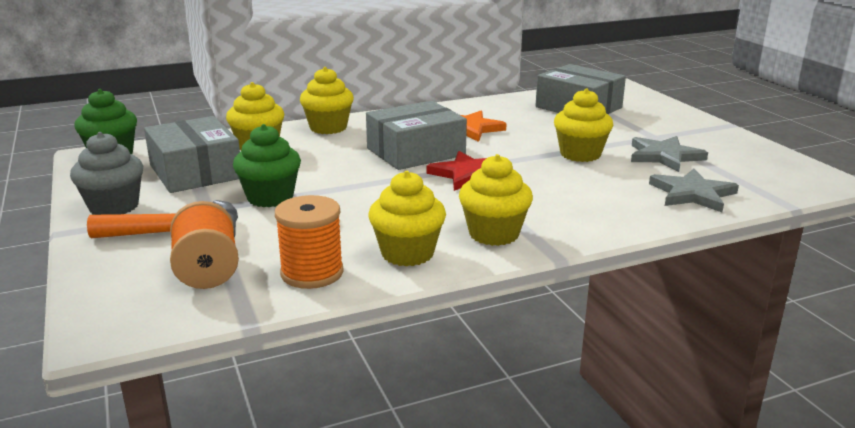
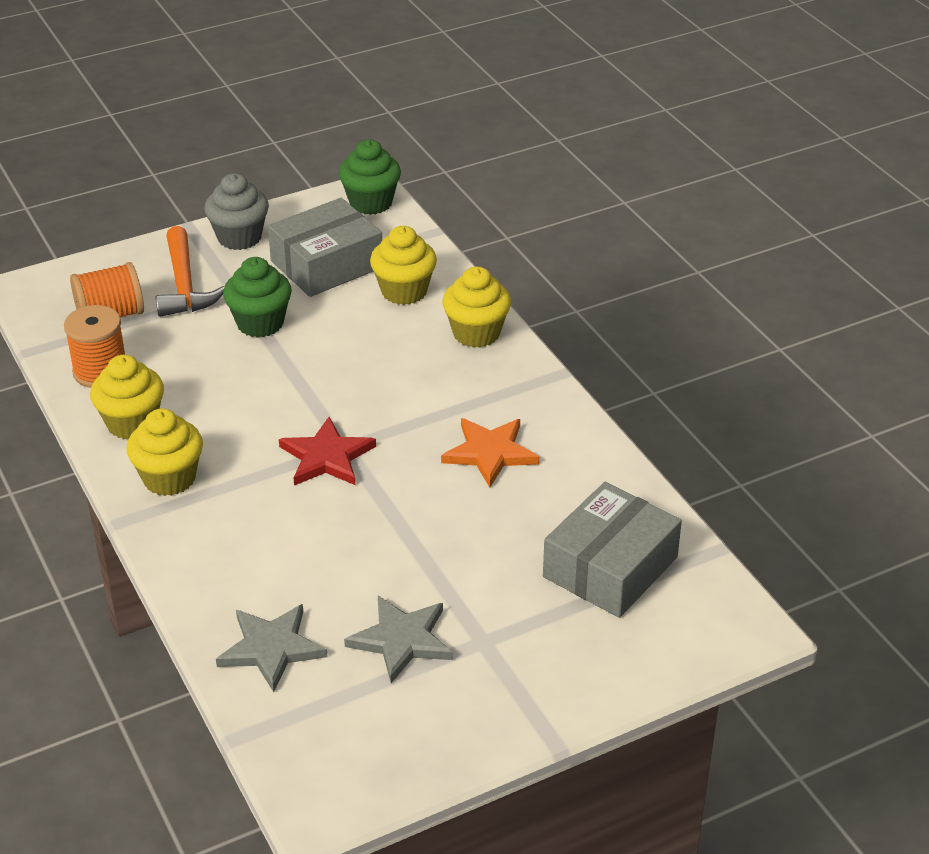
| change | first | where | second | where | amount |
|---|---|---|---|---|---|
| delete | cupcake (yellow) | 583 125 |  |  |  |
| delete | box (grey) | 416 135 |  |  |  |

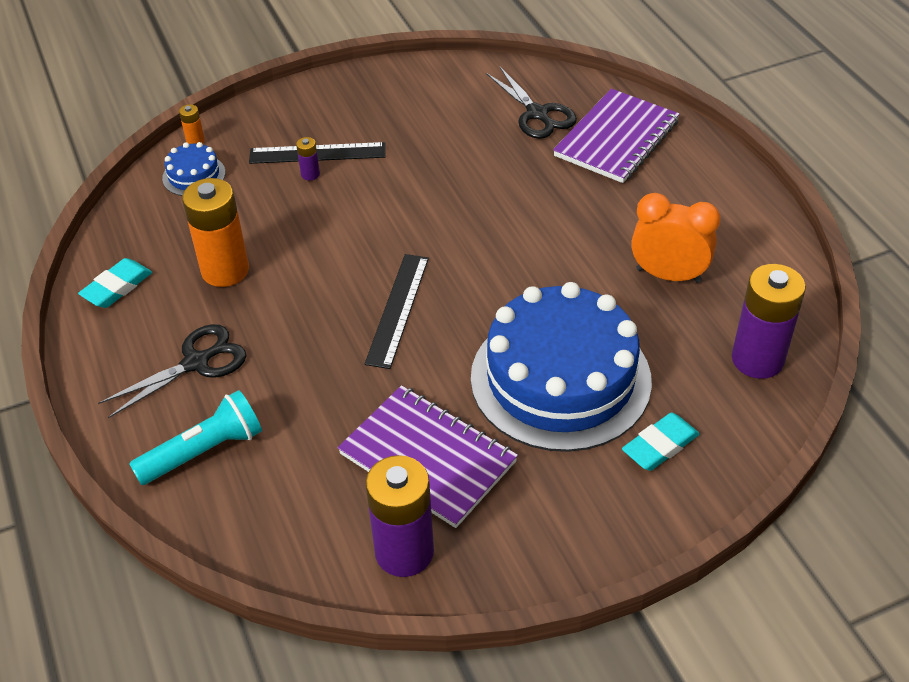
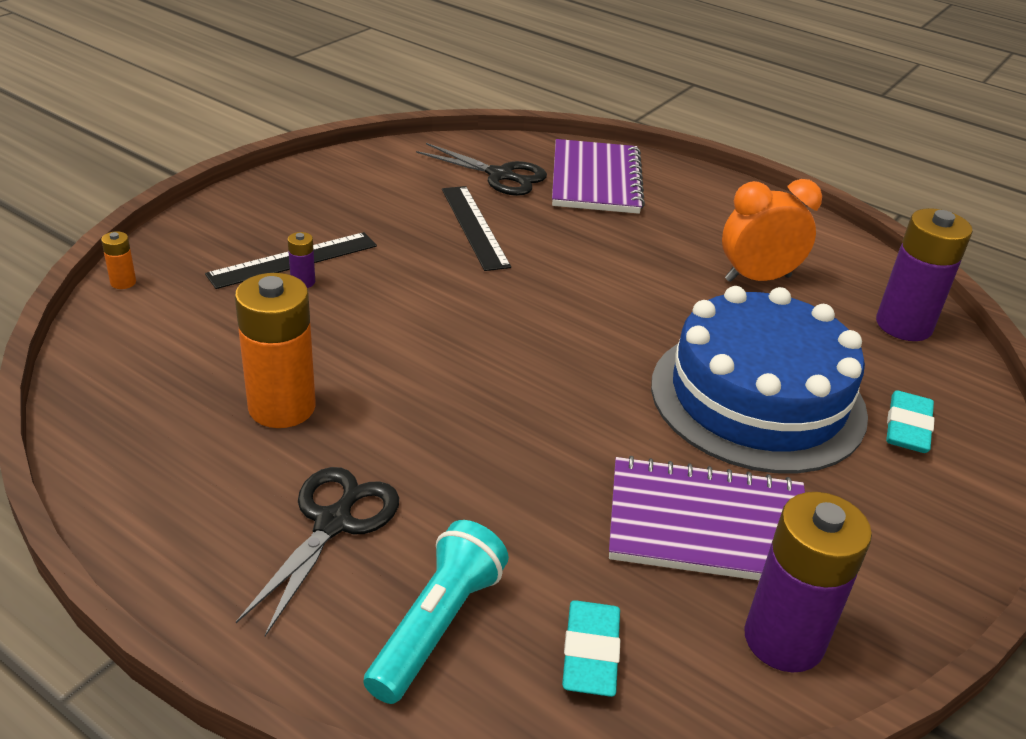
| change | first | where | second | where | amount |
|---|---|---|---|---|---|
| delete | cake (blue) | 194 169 |  |  |  |
| move | ruler (black) | 397 311 |  | 476 228 |  |
| move | eraser (turquoise) | 115 283 |  | 591 648 |  |

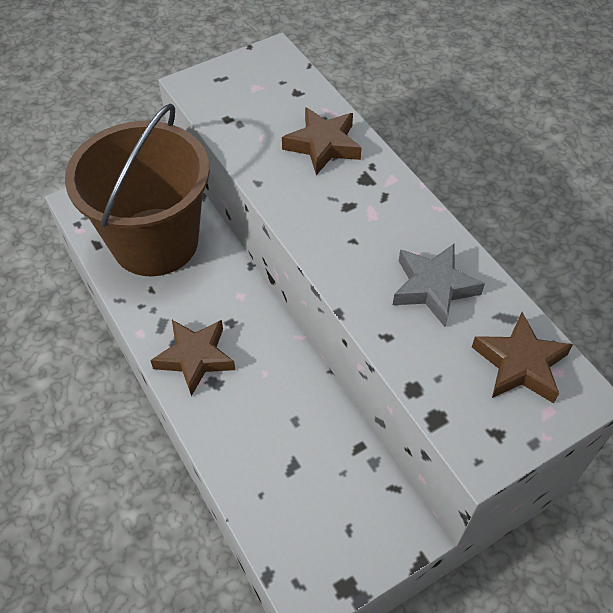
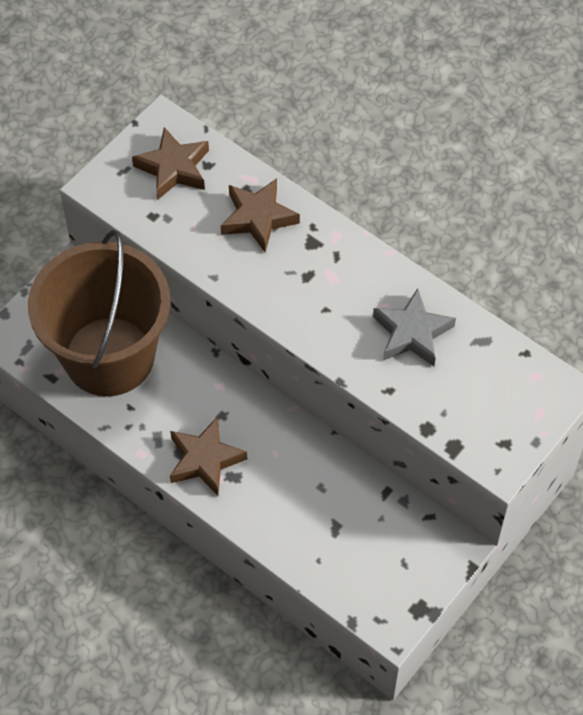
| change | first | where | second | where | amount |
|---|---|---|---|---|---|
| move | star (brown) | 522 357 |  | 170 163 |  |

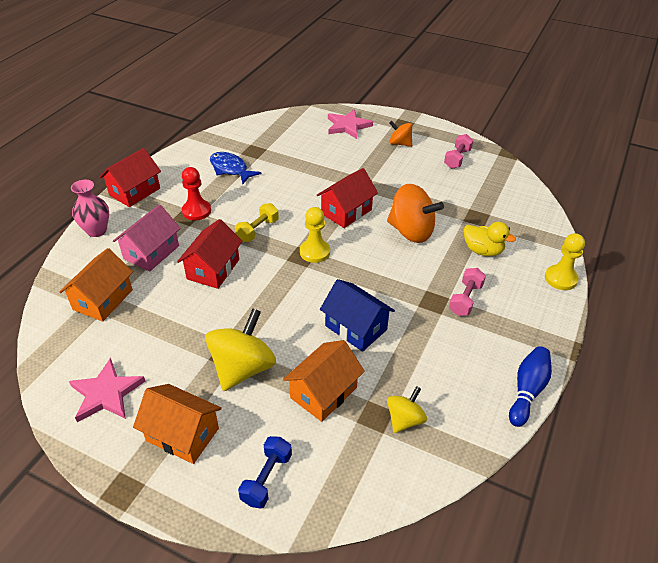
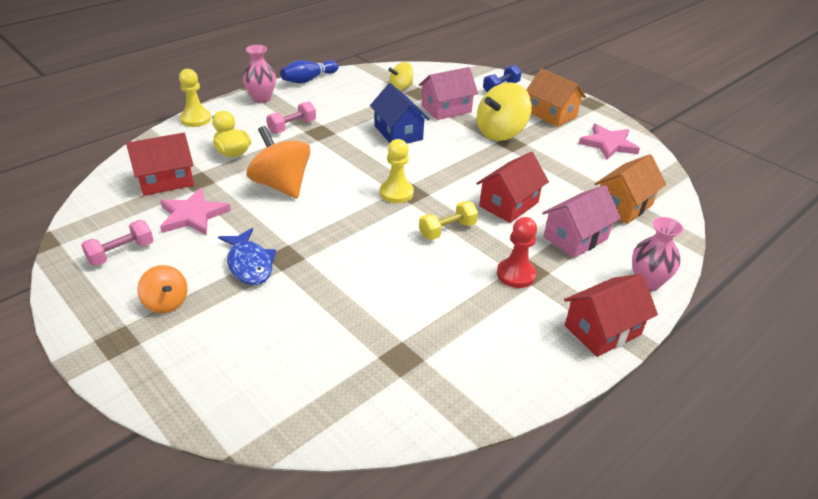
| change | first | where | second | where | amount |
|---|---|---|---|---|---|
| move | star (pink) | 350 124 |  | 195 211 |  |
| move | fish (blue) | 235 168 |  | 247 256 |  |
| move | house (red) | 347 198 |  | 160 164 |  |
| recolor | house (orange) | 324 381 | house (pink) | 448 93 |  |
| insert |  |  | vase (pink) | 259 74 |  |

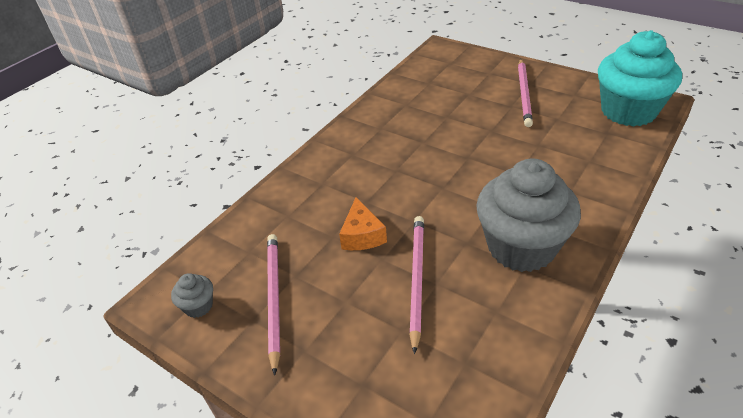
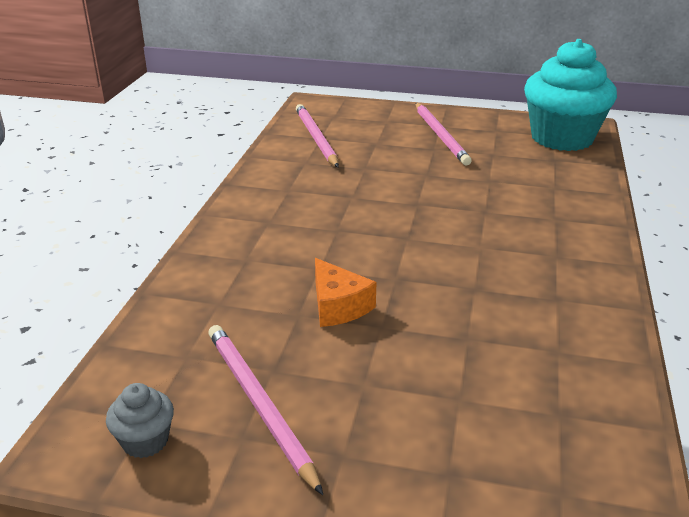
| change | first | where | second | where | amount |
|---|---|---|---|---|---|
| delete | cupcake (grey) | 528 215 |  |  |  |
| move | pencil (pink) | 416 285 |  | 317 135 |  |

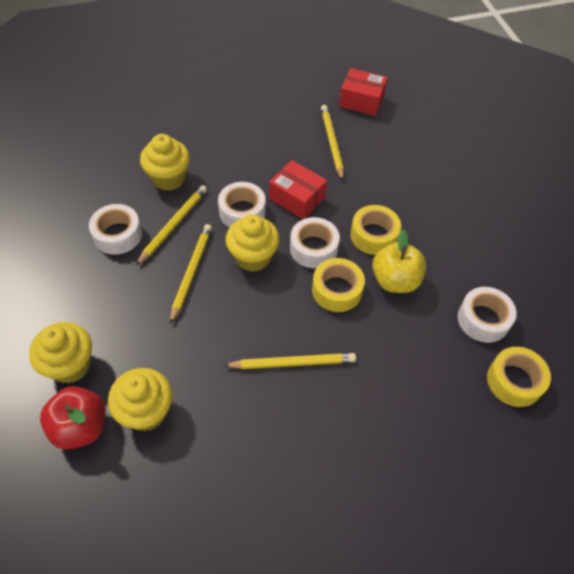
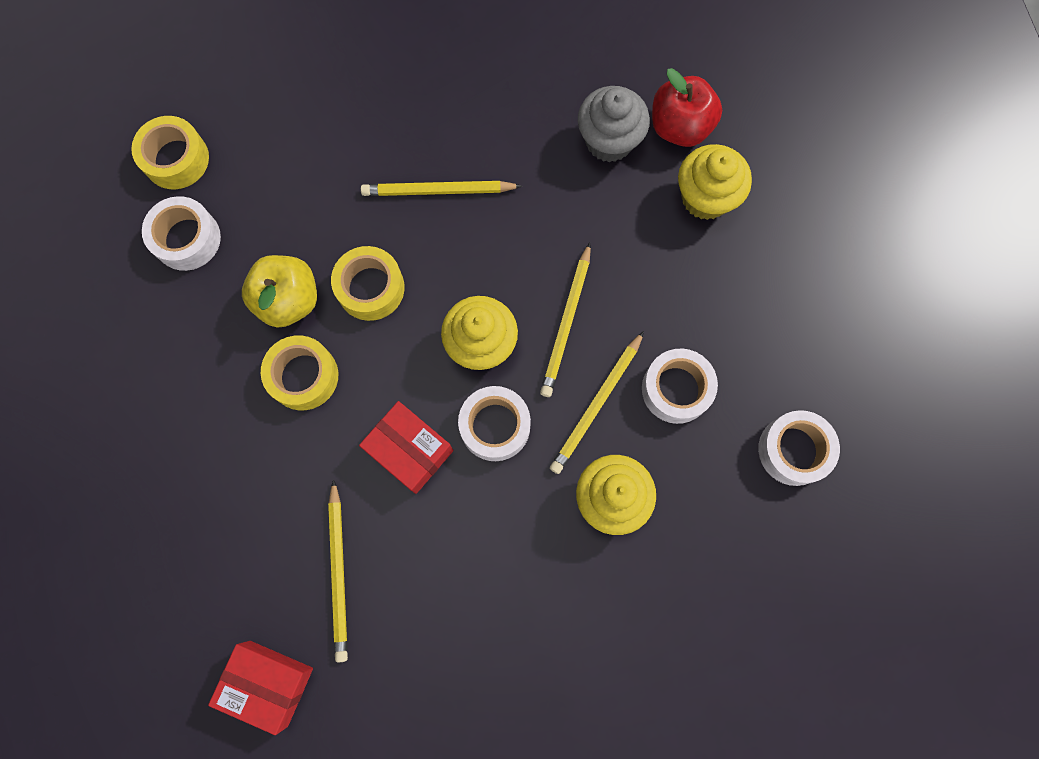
| change | first | where | second | where | amount |
|---|---|---|---|---|---|
| move | tape (white) | 315 242 |  | 799 448 |  |
| recolor | cupcake (yellow) | 140 399 | cupcake (grey) | 614 124 |  |

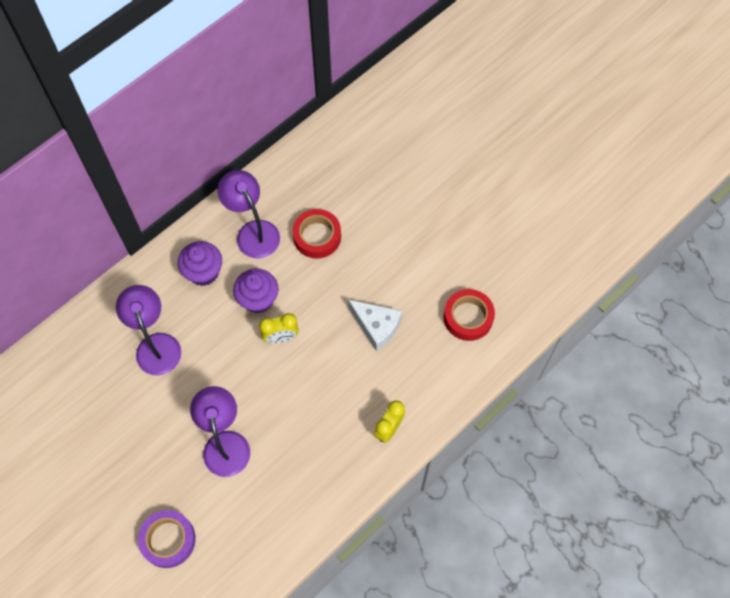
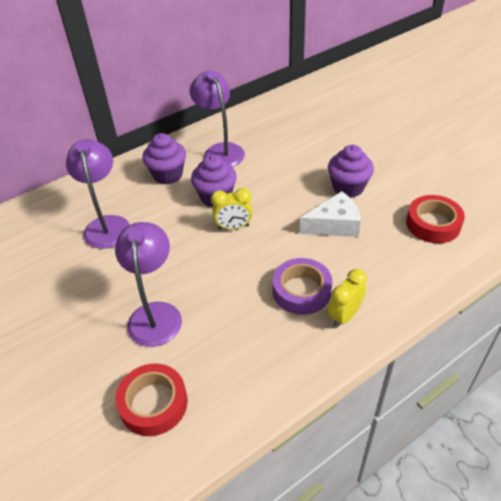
| change | first | where | second | where | amount |
|---|---|---|---|---|---|
| move | tape (red) | 316 234 |  | 151 400 |  |
| rotate | cheese (white) | 375 325 |  | 330 214 | 60 degrees counterclockwise |
| move | tape (purple) | 167 539 |  | 302 286 |  |
| insert |  |  | cupcake (purple) | 351 171 |  |

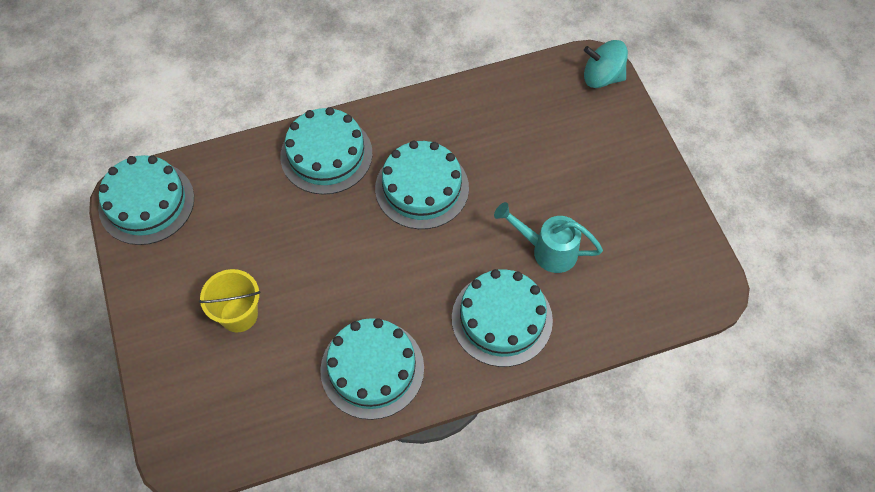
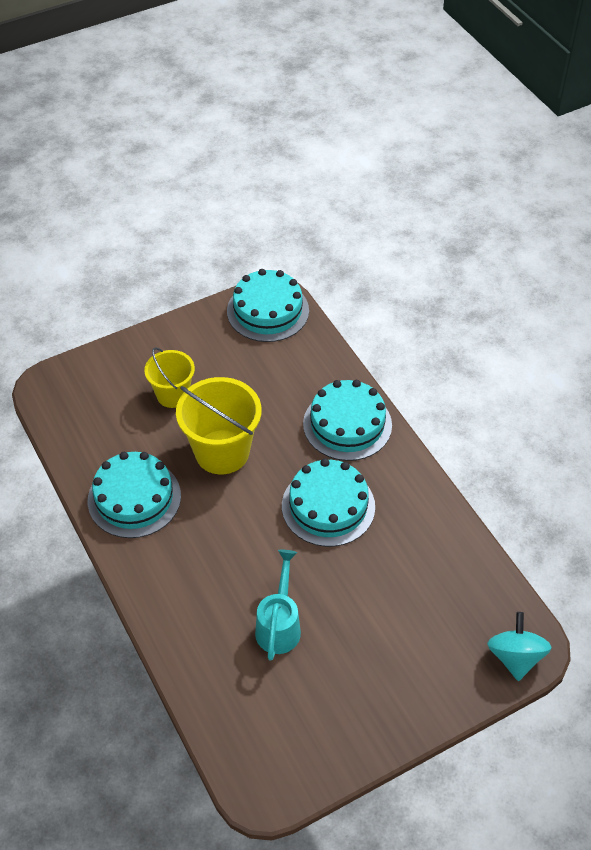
| change | first | where | second | where | amount |
|---|---|---|---|---|---|
| delete | cake (turquoise) | 502 318 |  |  |  |
| insert |  |  | bucket (yellow) | 219 425 |  |

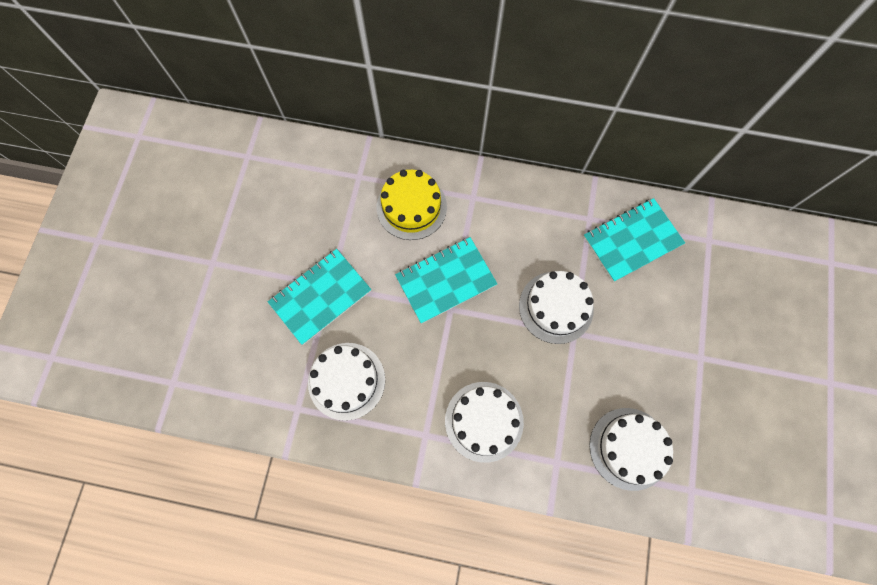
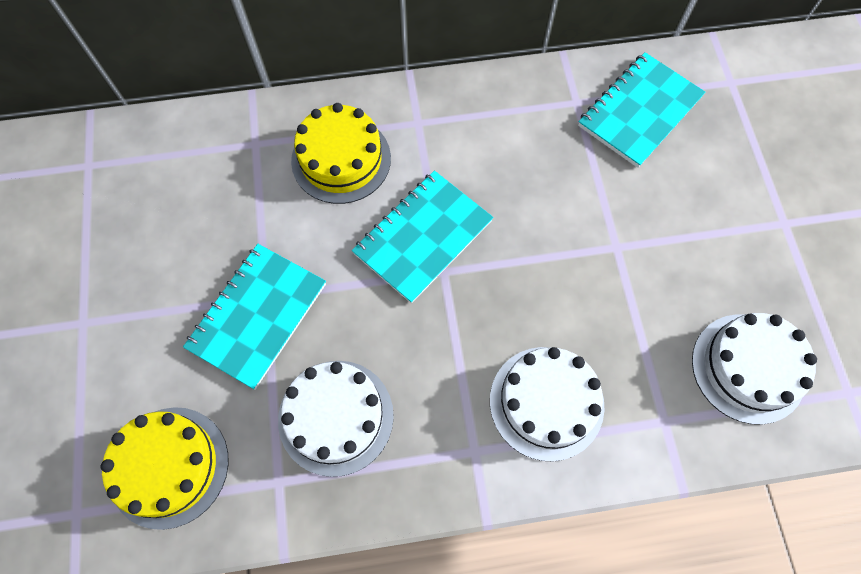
| change | first | where | second | where | amount |
|---|---|---|---|---|---|
| delete | cake (white) | 556 307 |  |  |  |
| insert |  |  | cake (yellow) | 165 468 |  |

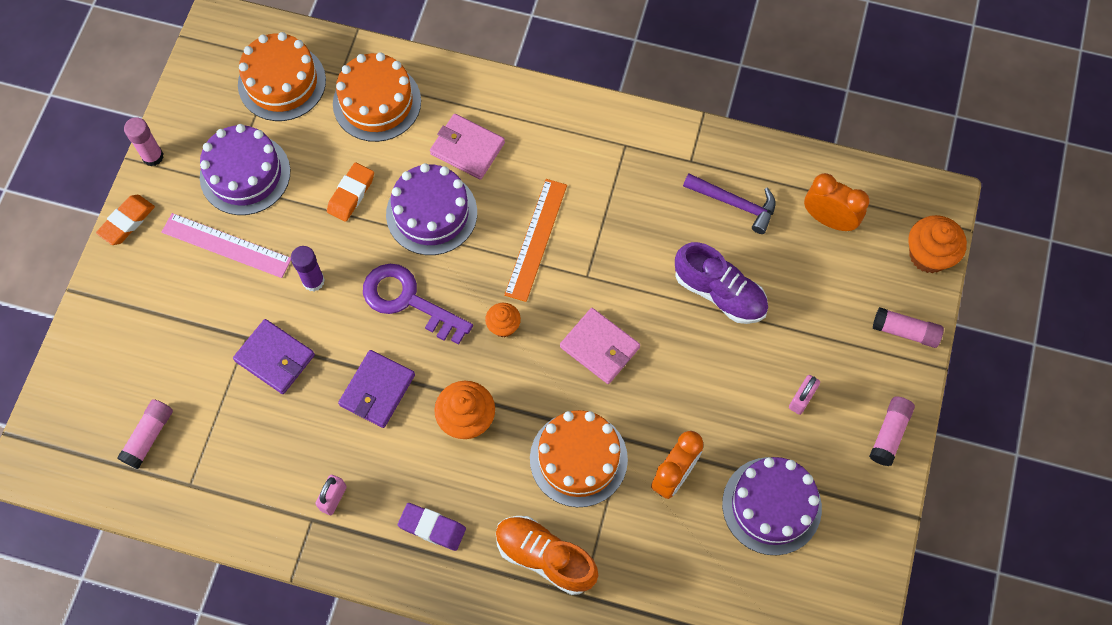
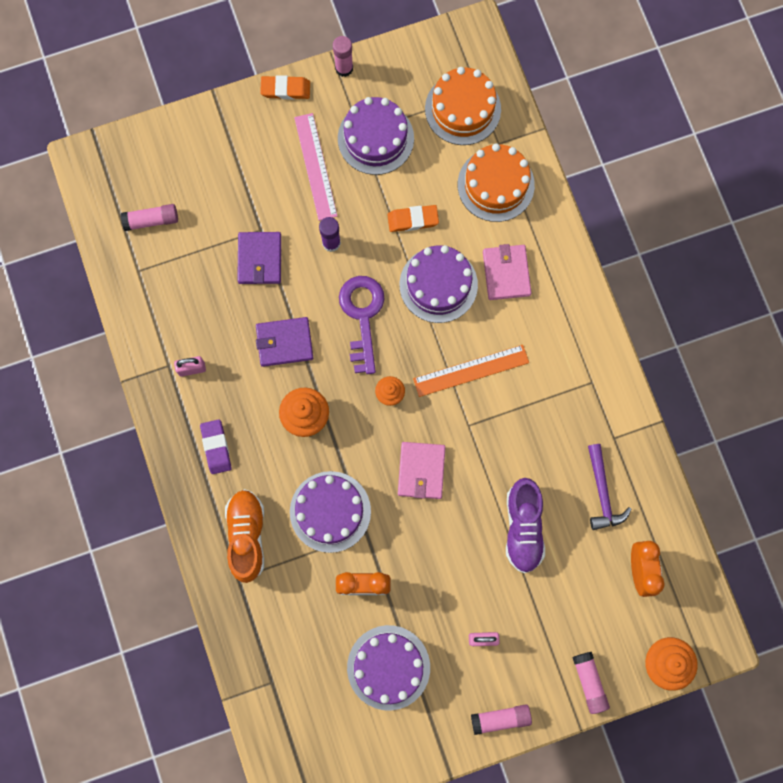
| change | first | where | second | where | amount |
|---|---|---|---|---|---|
| recolor | cake (orange) | 579 458 | cake (purple) | 330 512 |  |

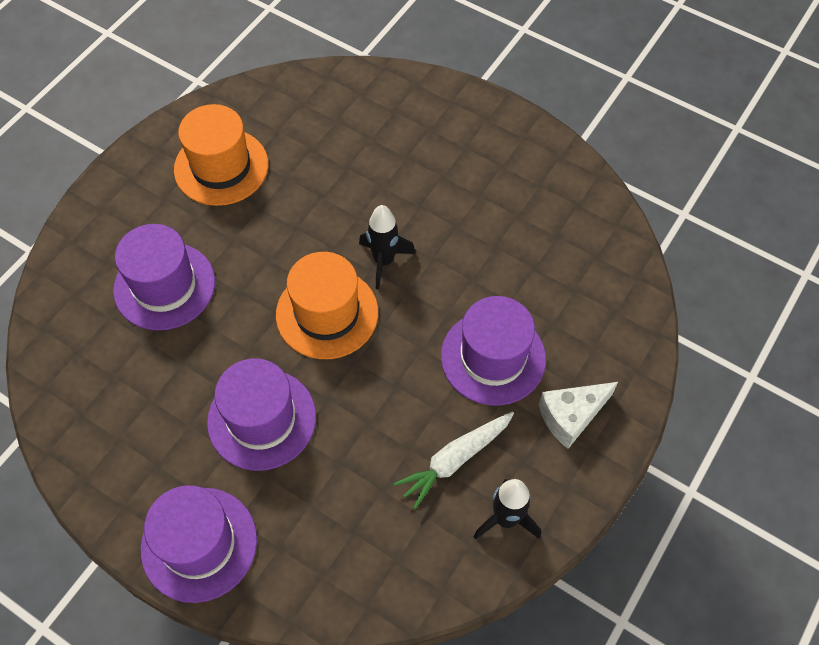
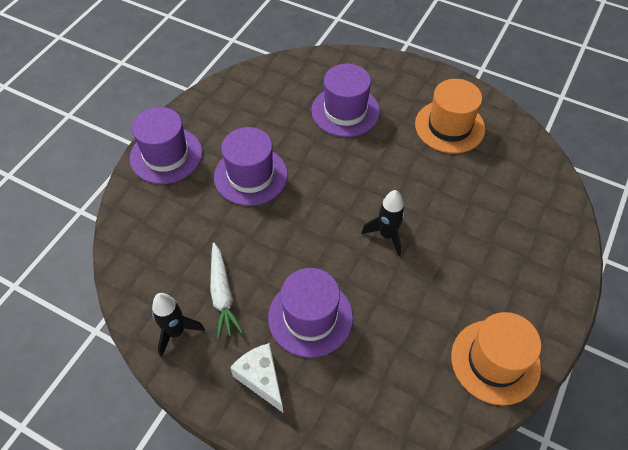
| change | first | where | second | where | amount |
|---|---|---|---|---|---|
| move | hat (orange) | 327 305 |  | 496 358 |  |
| rotate | carrot (white) | 454 460 |  | 226 291 | 150 degrees counterclockwise |

